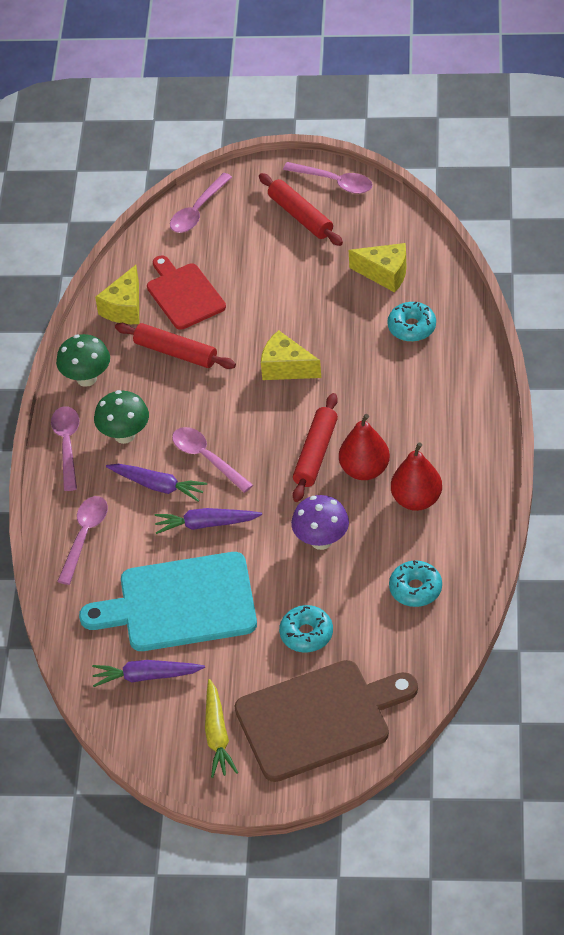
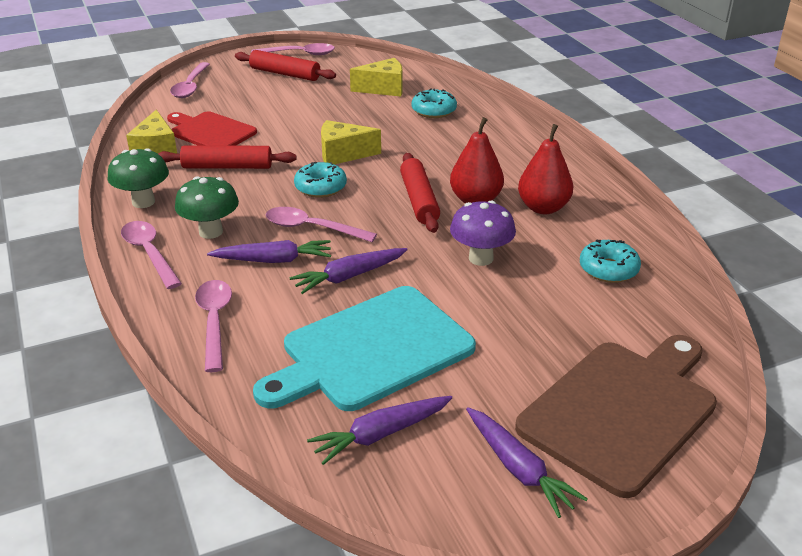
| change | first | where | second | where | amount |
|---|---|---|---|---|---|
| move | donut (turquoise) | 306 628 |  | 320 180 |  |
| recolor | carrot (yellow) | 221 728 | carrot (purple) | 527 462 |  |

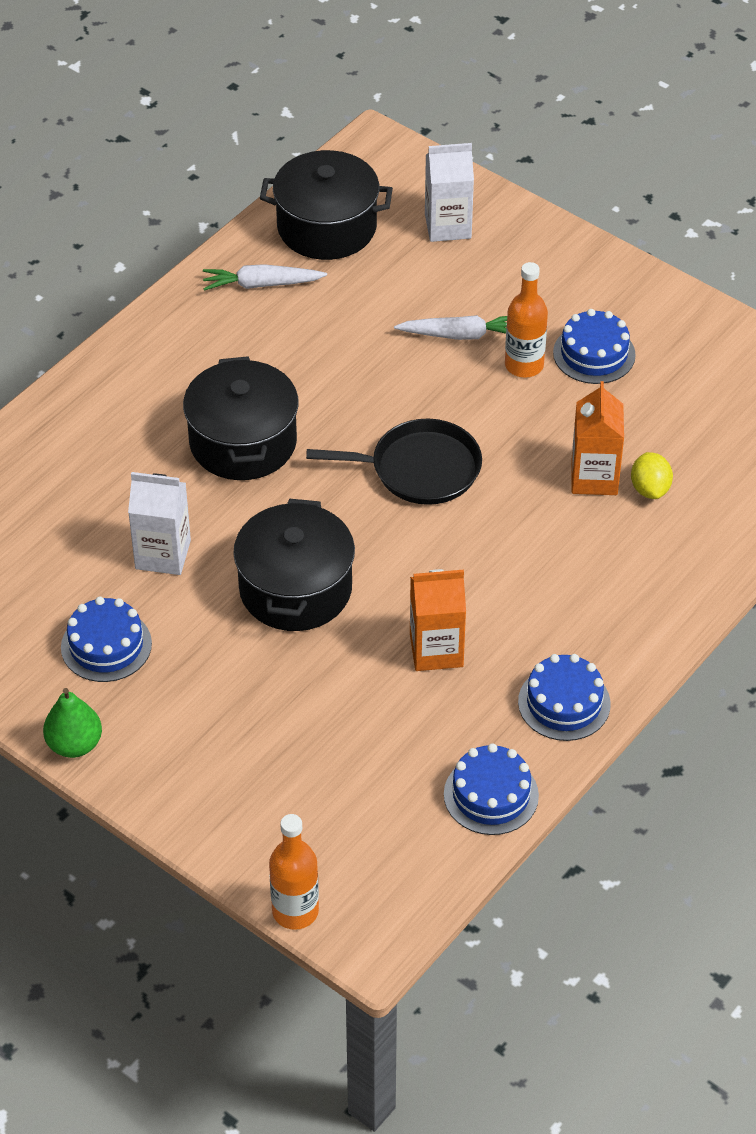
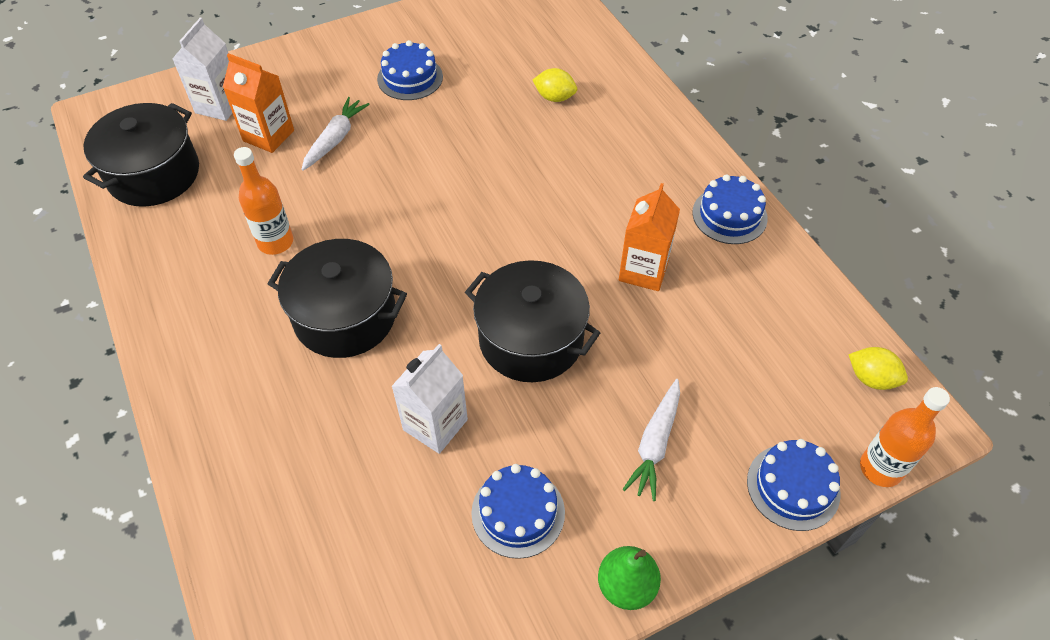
| change | first | where | second | where | amount |
|---|---|---|---|---|---|
| move | bottle (orange) | 526 320 |  | 263 201 |  |
| move | carrot (white) | 265 277 |  | 651 440 |  |
| move | carton (orange) | 597 438 |  | 258 103 |  |
| delete | pan (black) | 394 462 |  |  |  |
| move | cake (blue) | 491 789 |  | 794 485 |  |
| insert |  |  | lemon (yellow) | 878 368 |  |

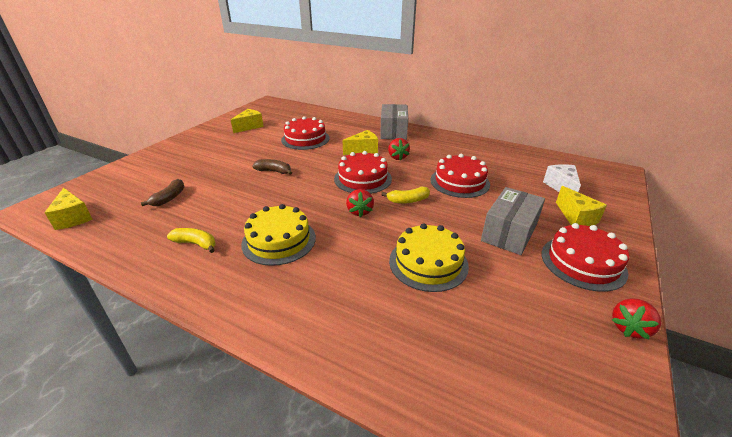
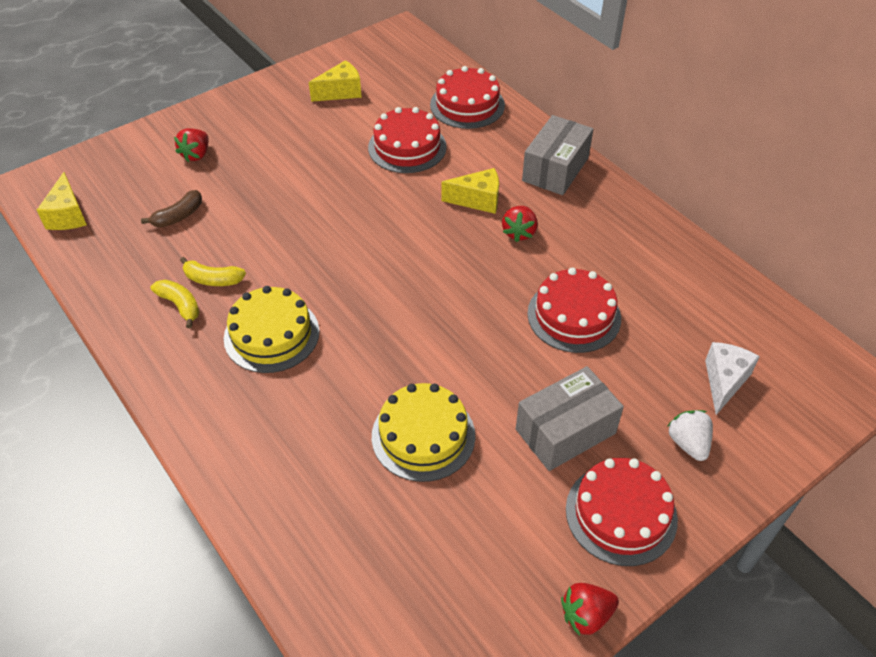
| change | first | where | second | where | amount |
|---|---|---|---|---|---|
| move | cake (red) | 363 172 |  | 467 97 |  |
| delete | banana (brown) | 272 167 |  |  |  |
| replace | cheese (yellow) | 581 206 | strawberry (white) | 690 435 |  |
| move | banana (yellow) | 405 195 |  | 213 271 |  |
| move | strawberry (red) | 360 203 |  | 191 145 |  |

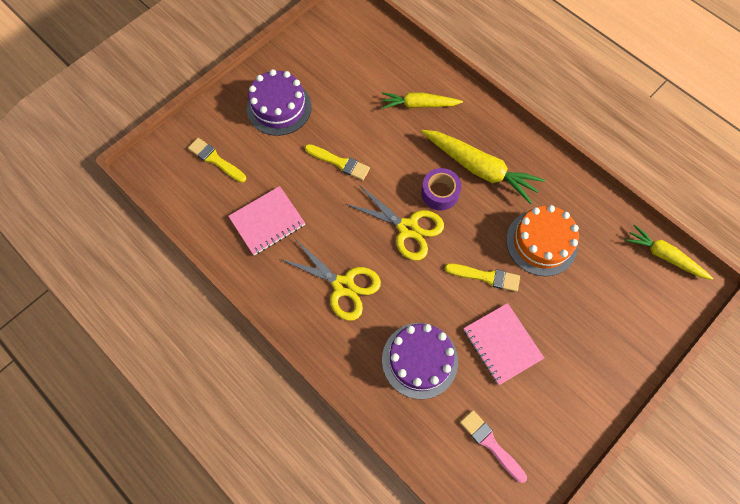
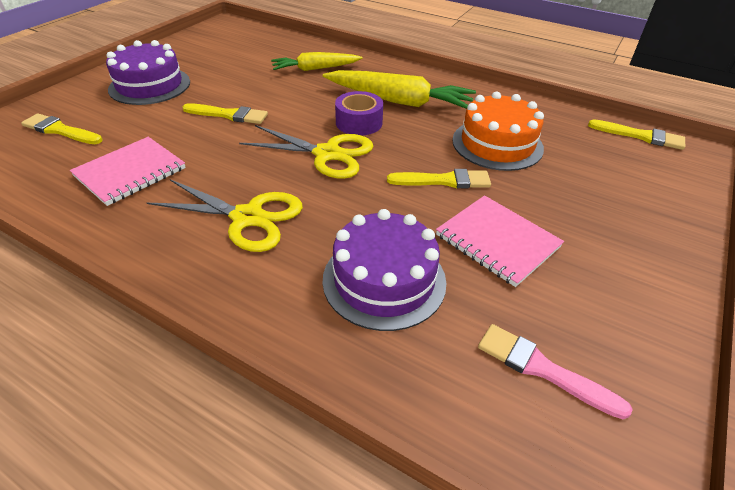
| change | first | where | second | where | amount |
|---|---|---|---|---|---|
| replace | carrot (yellow) | 669 252 | brush (yellow) | 636 134 |  |

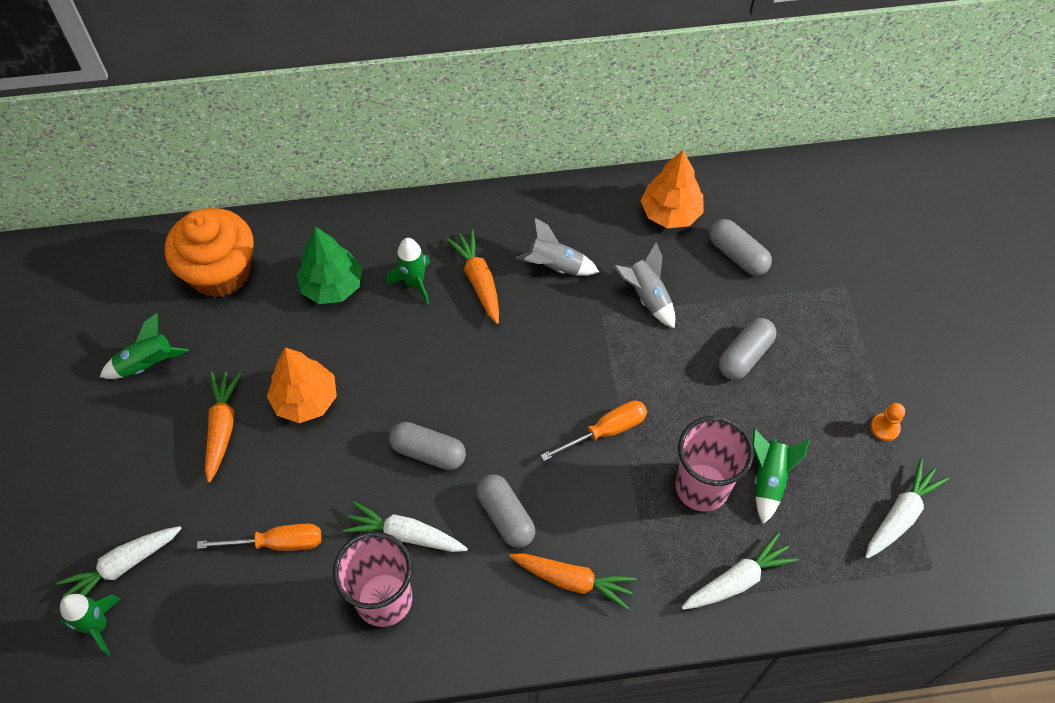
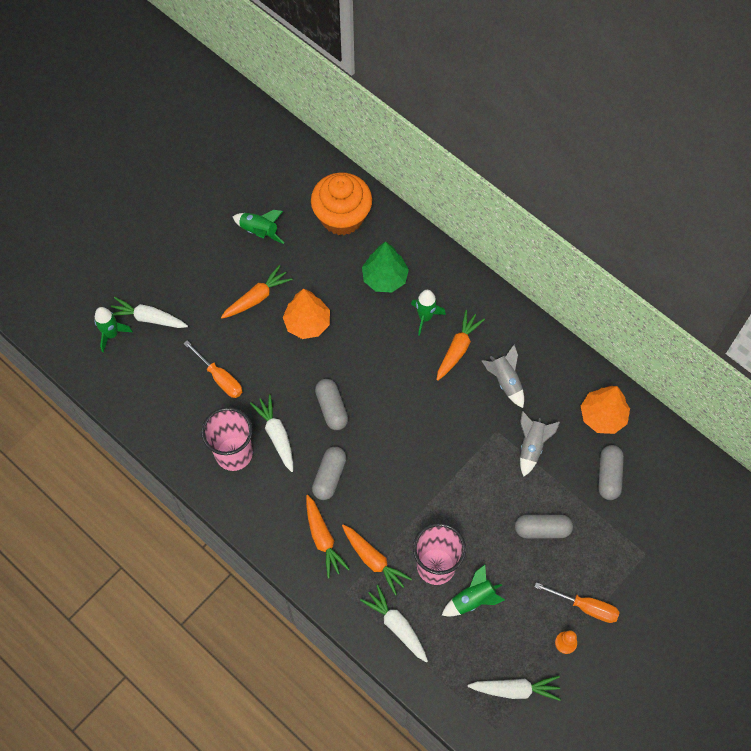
| change | first | where | second | where | amount |
|---|---|---|---|---|---|
| move | screwdriver (orange) | 593 430 |  | 577 602 |  |
| rotate | carrot (white) | 740 571 |  | 394 624 | 150 degrees counterclockwise |
| insert |  |  | carrot (orange) | 377 559 |  |

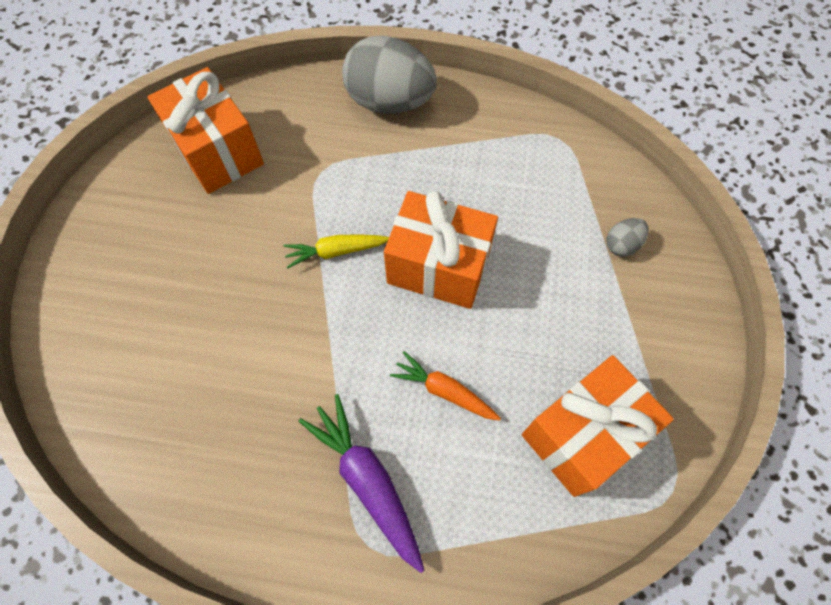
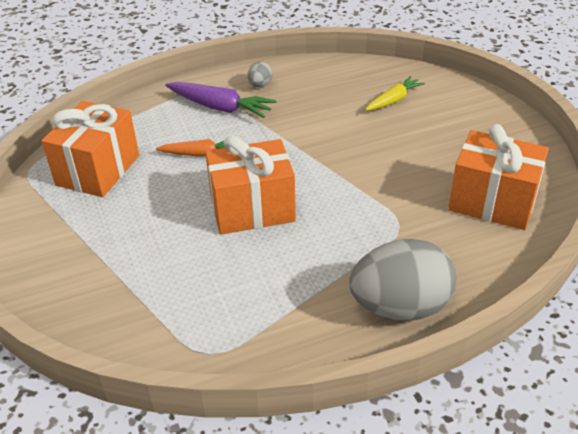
| change | first | where | second | where | amount |
|---|---|---|---|---|---|
| move | egg (grey) | 628 237 |  | 260 74 |  |
| move | carrot (yellow) | 336 251 |  | 395 93 |  |

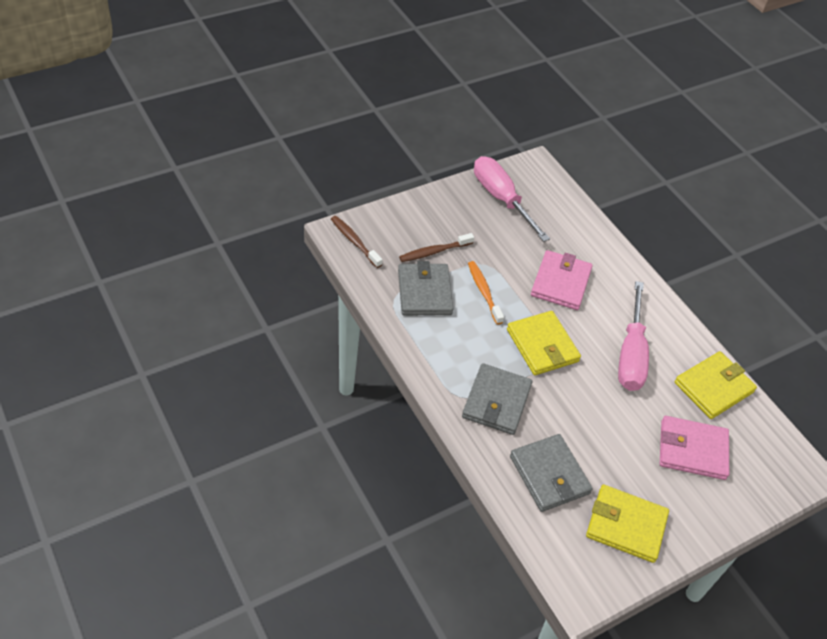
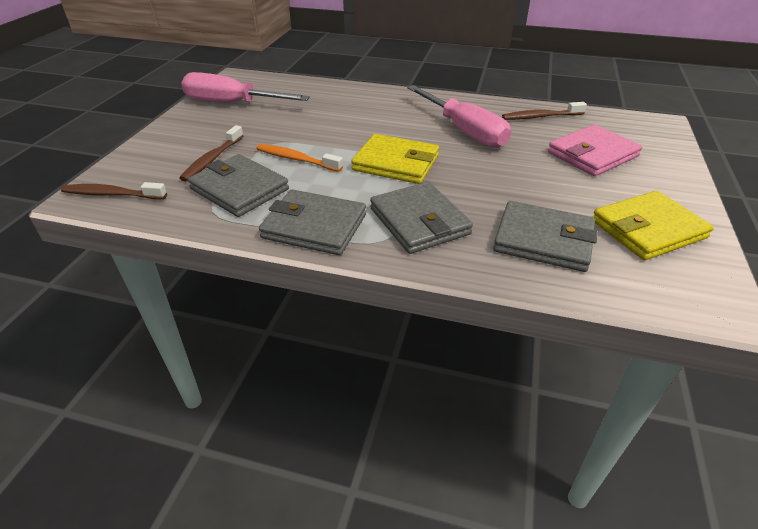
| change | first | where | second | where | amount |
|---|---|---|---|---|---|
| delete | wallet (pink) | 562 280 |  |  |  |
| replace | wallet (yellow) | 716 385 | toothbrush (brown) | 544 111 |  |
| insert |  |  | wallet (grey) | 312 222 |  |

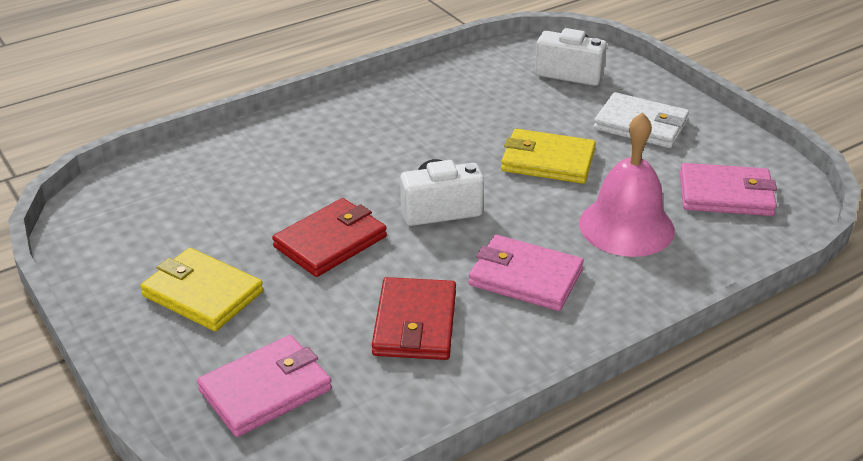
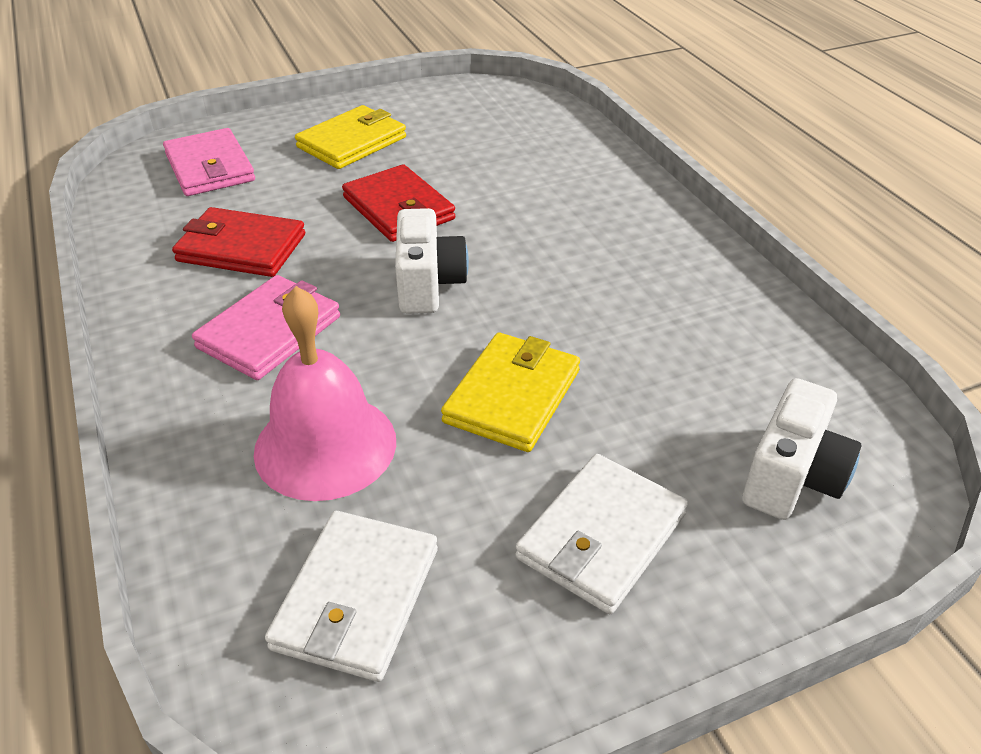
| change | first | where | second | where | amount |
|---|---|---|---|---|---|
| recolor | wallet (pink) | 728 189 | wallet (white) | 351 596 |  |

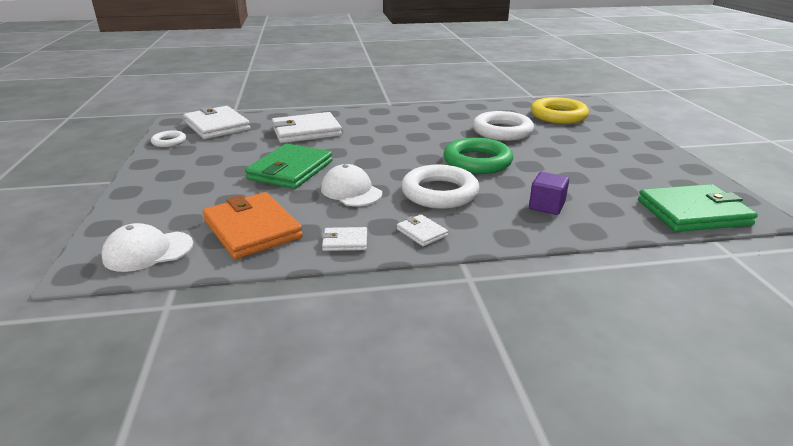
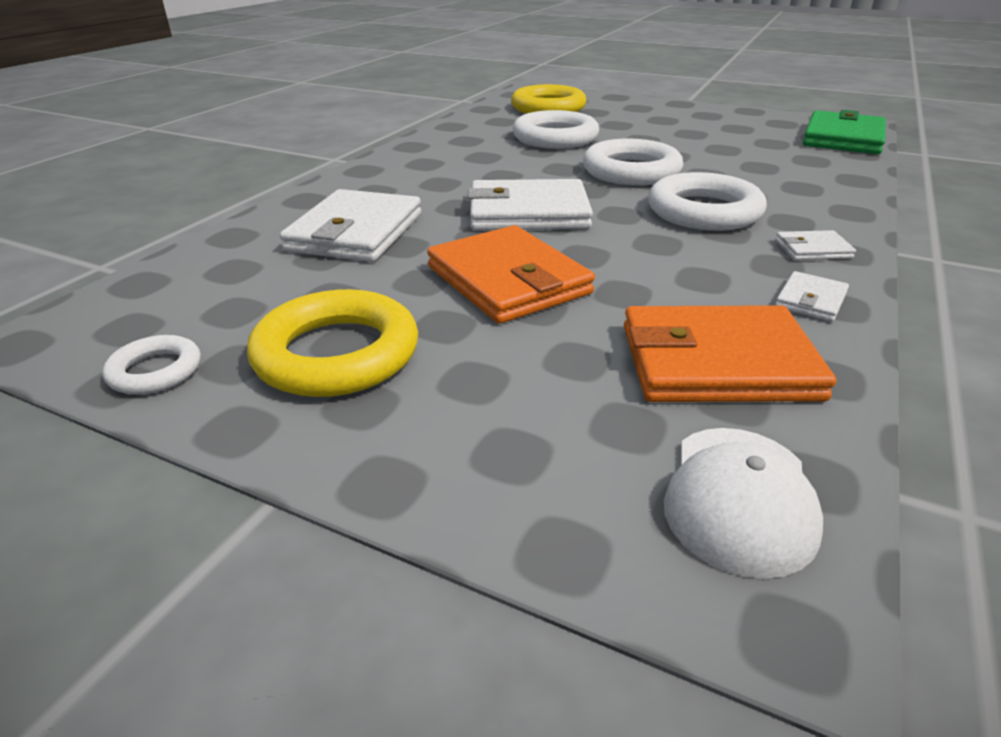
| change | first | where | second | where | amount |
|---|---|---|---|---|---|
| move | wallet (white) | 216 122 |  | 530 204 |  |
| recolor | ring (green) | 478 156 | ring (white) | 633 162 |  |
| recolor | wallet (green) | 289 166 | wallet (orange) | 511 274 |  |
| delete | cap (white) | 351 185 |  |  |  |
| delete | cube (purple) | 549 193 |  |  |  |
| insert |  |  | ring (yellow) | 332 343 |  |

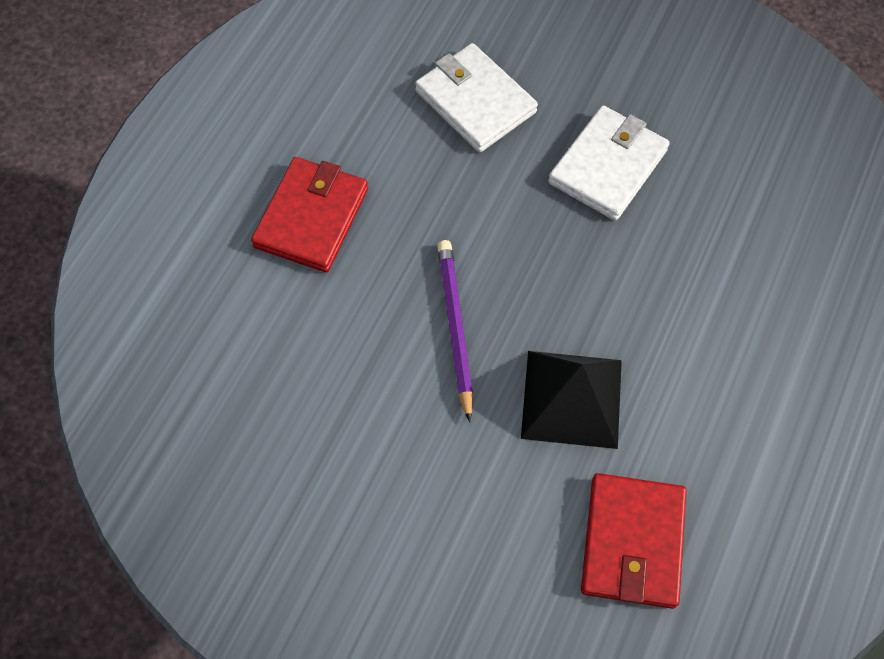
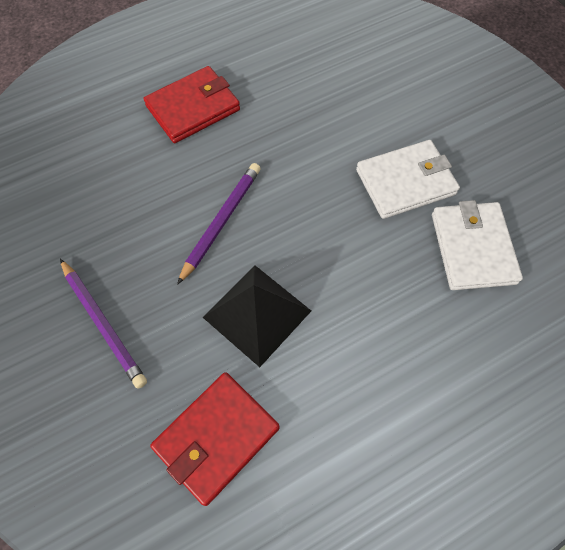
| change | first | where | second | where | amount |
|---|---|---|---|---|---|
| move | wallet (white) | 476 97 |  | 477 245 |  |
| insert |  |  | pencil (purple) | 103 324 |  |

